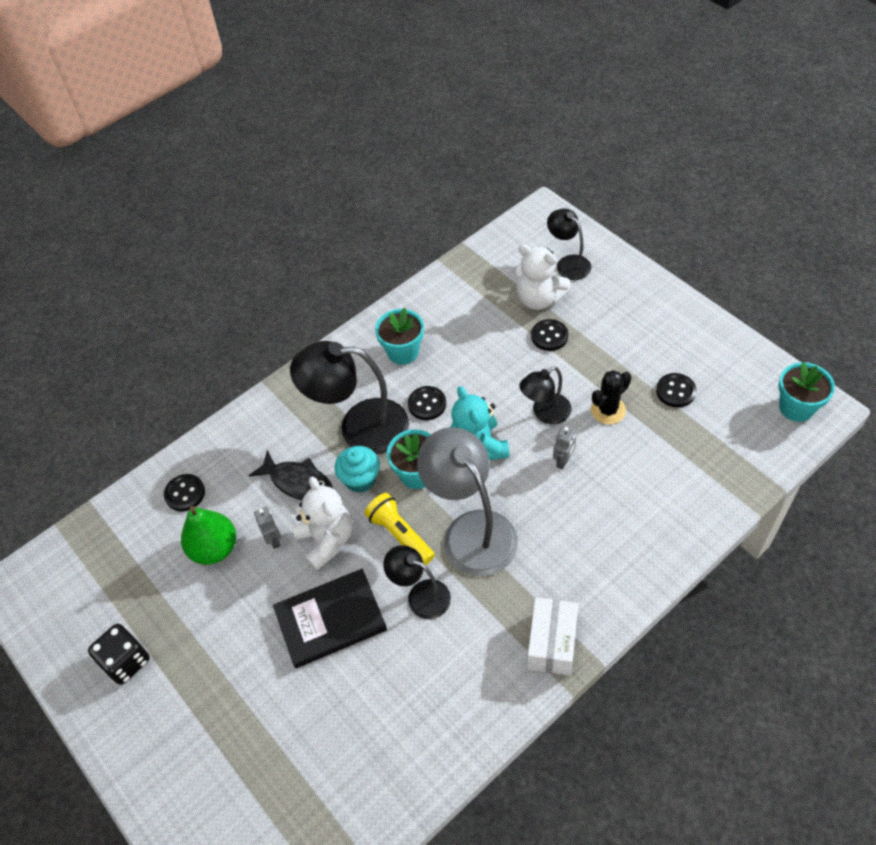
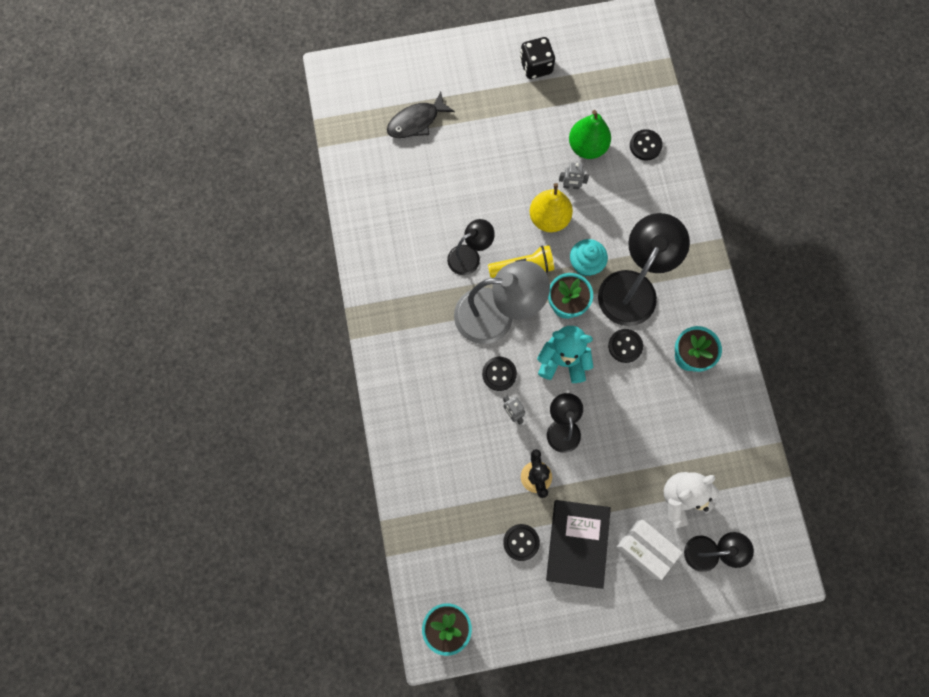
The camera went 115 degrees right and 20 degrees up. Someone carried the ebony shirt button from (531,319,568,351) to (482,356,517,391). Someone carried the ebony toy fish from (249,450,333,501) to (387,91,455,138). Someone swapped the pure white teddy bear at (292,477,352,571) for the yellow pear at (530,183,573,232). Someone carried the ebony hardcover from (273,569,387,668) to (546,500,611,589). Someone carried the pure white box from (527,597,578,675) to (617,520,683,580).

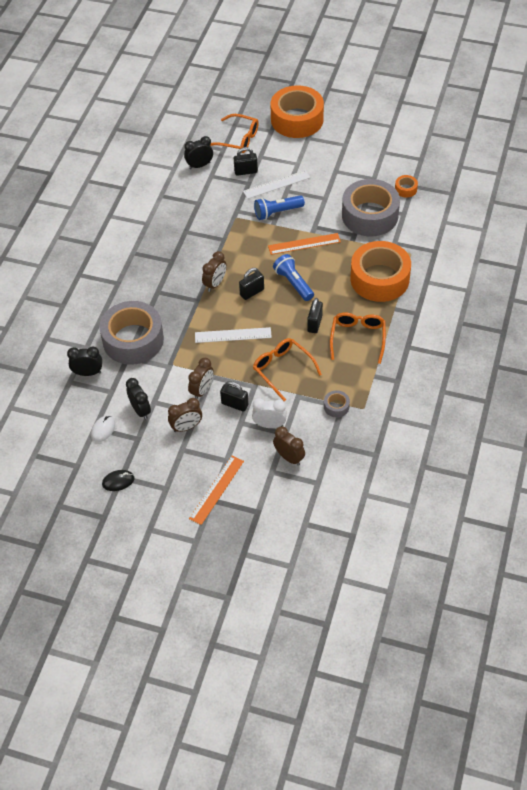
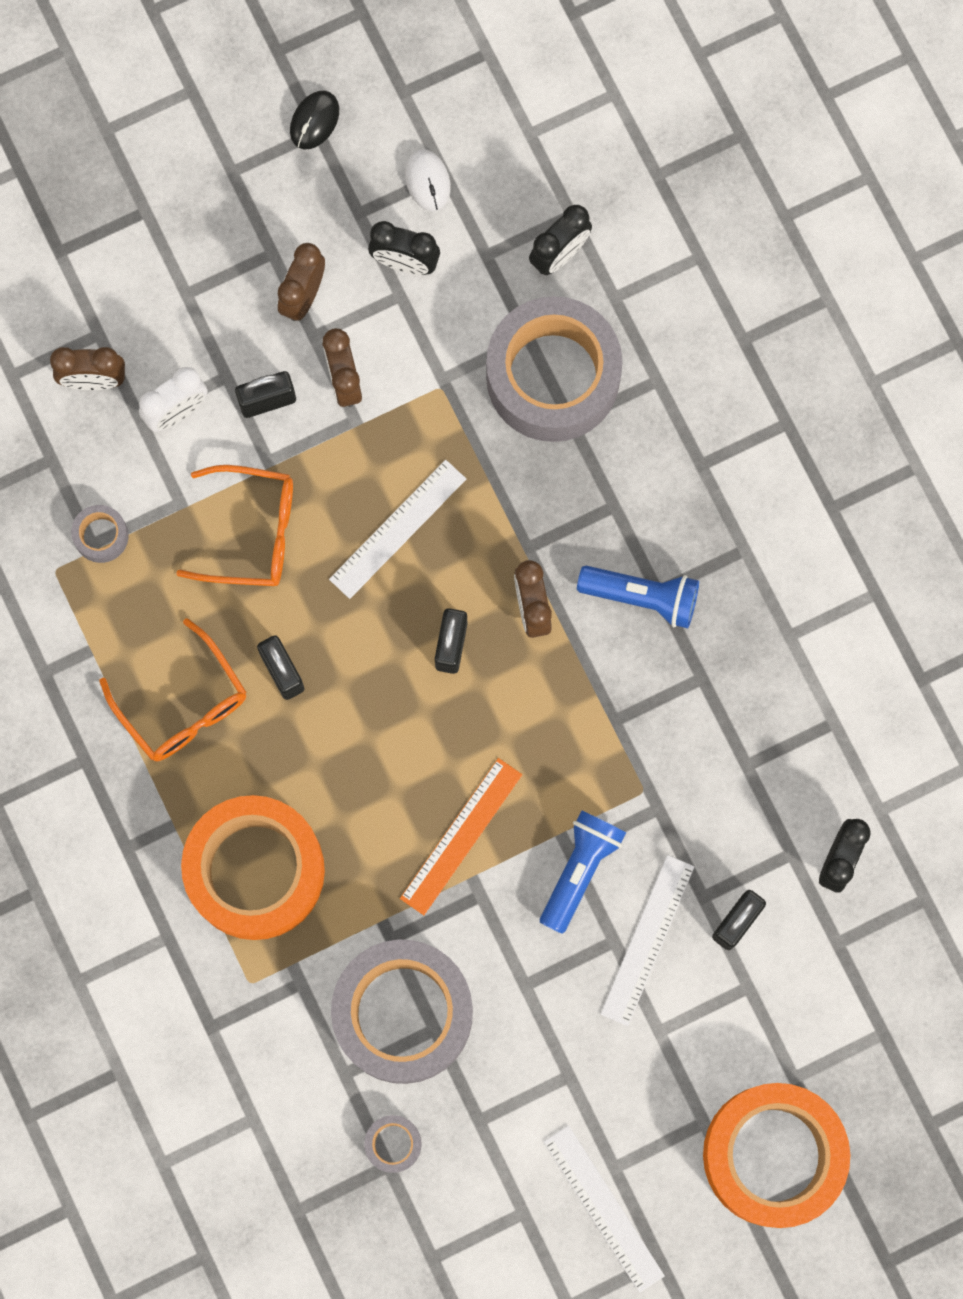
The camera went 135 degrees right and 25 degrees up. Someone took away the orange-coloured glasses at (210,114,259,153). Someone repainted the orange-coloured roll of tape at (395,175,418,198), which became the ash-grey roll of tape at (364,1115,422,1173). Someone carried the cobalt flashlight from (273,254,314,301) to (577,565,699,628). Someone took away the orange-coloured straightedge at (189,456,244,525). Someone put down the pure white straightedge at (543,1125,665,1293).

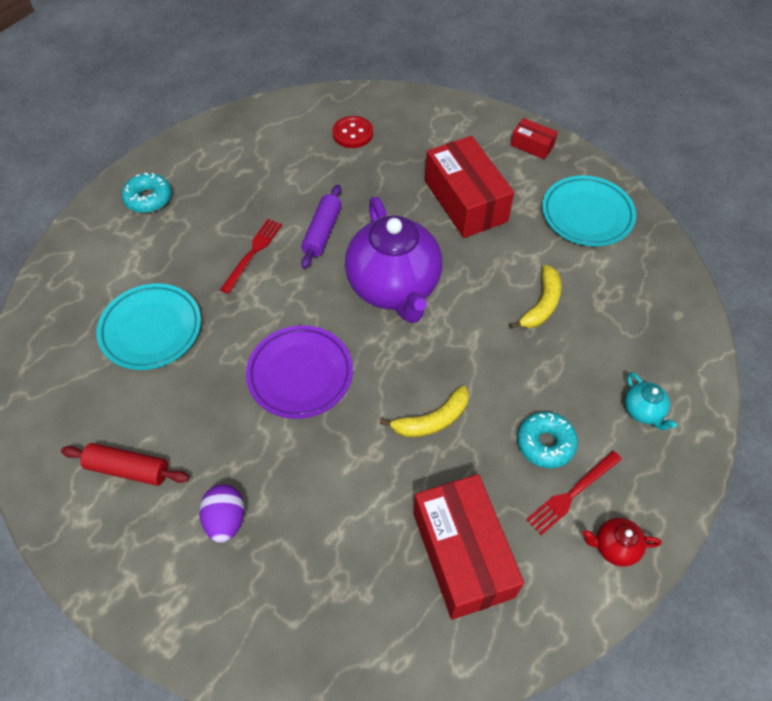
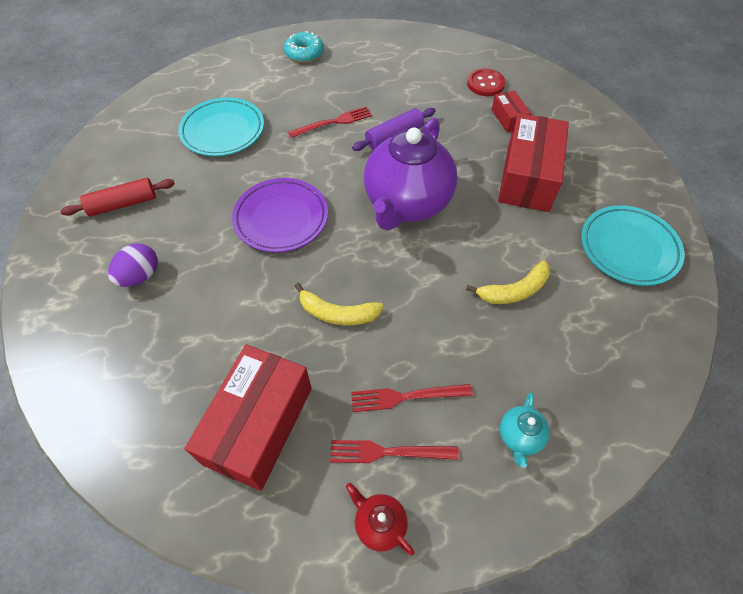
The camera went 40 degrees right and 0 degrees up. Someone carried the crimson box from (511,118,558,160) to (491,90,531,133). Someone swapped the aqua donut at (517,412,578,468) for the crimson fork at (351,384,473,412). Someone rotated the crimson pastry roller at (61,443,189,486) by 75 degrees counterclockwise.

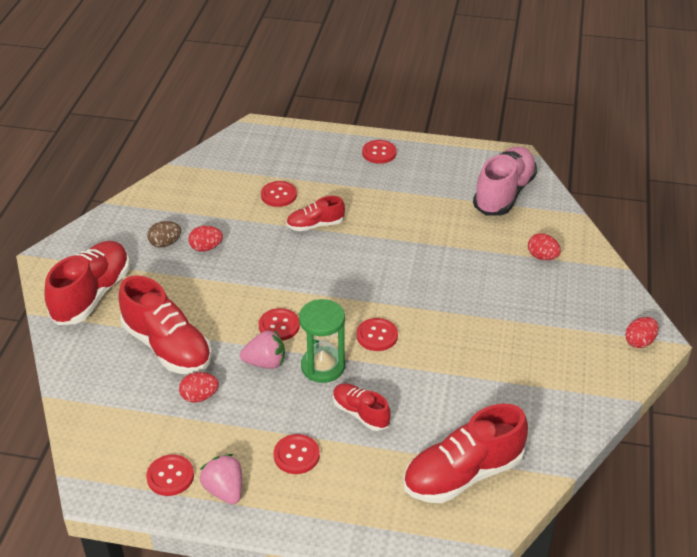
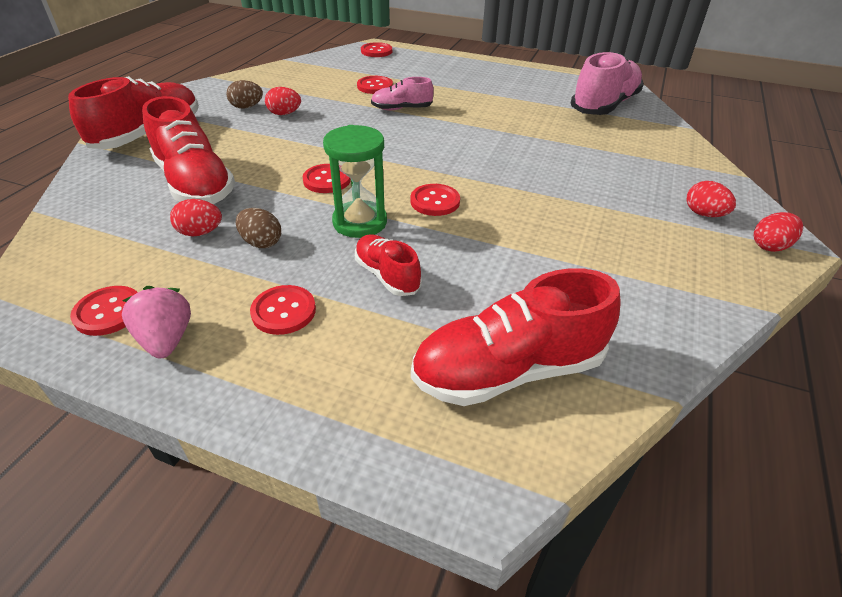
The camera went 10 degrees right and 0 degrees up. Someone carried the crimson shirt button from (362,140,397,164) to (361,42,392,57). Someone repainted the crimson lace-up shoe at (286,196,345,231), which became the rosy lace-up shoe at (371,77,434,110). Someone carried the crimson egg from (528,233,561,260) to (686,181,736,217). Someone took away the rosy strawberry at (240,330,285,369). Someone put down the russet egg at (236,208,281,248).

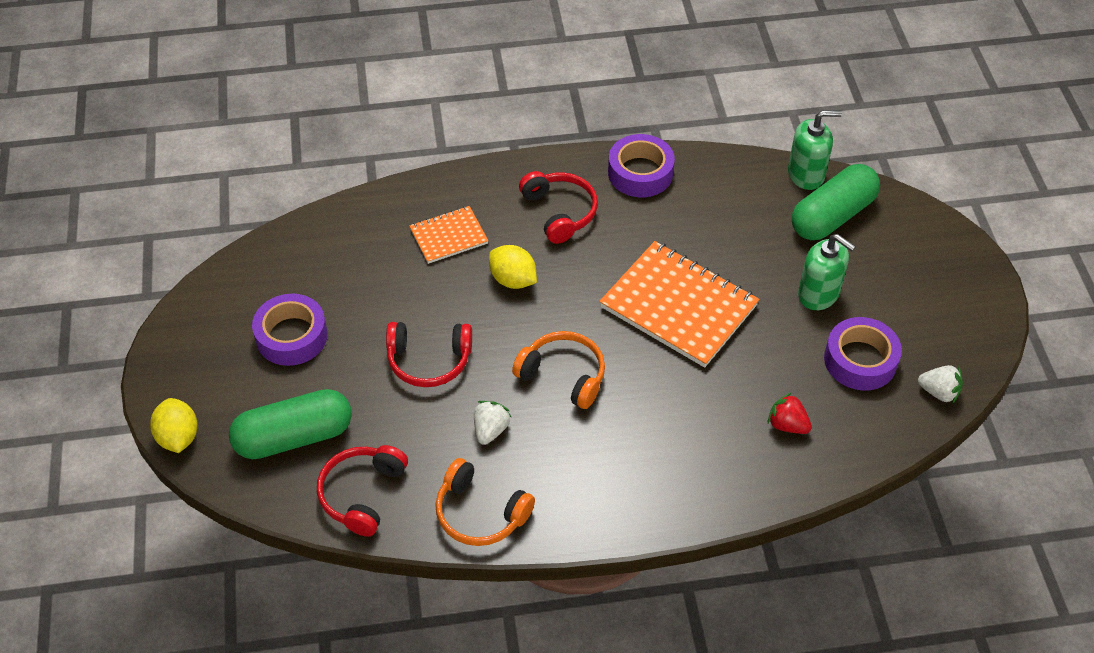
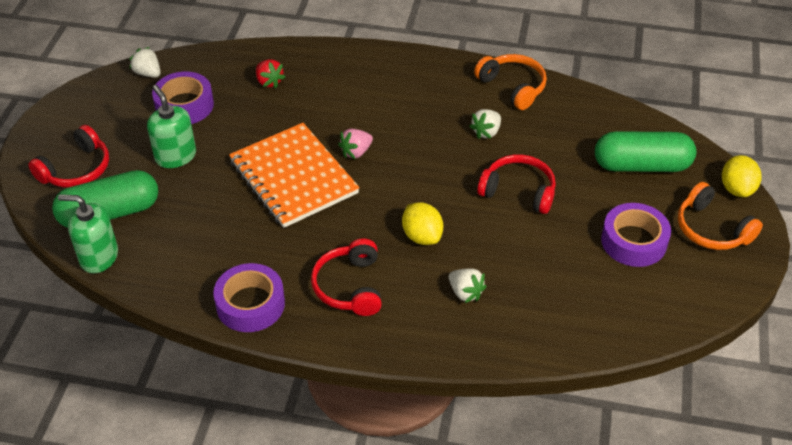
The camera went 160 degrees left and 5 degrees down. Someone swapped the orange-coloured notepad at (409,206,489,264) for the pure white strawberry at (449,268,487,303). Someone carried the orange-coloured headset from (512,331,605,409) to (678,182,763,250). Someone carried the crimson headset from (317,445,408,537) to (28,125,109,187). Someone put down the rosy strawberry at (338,129,373,159).

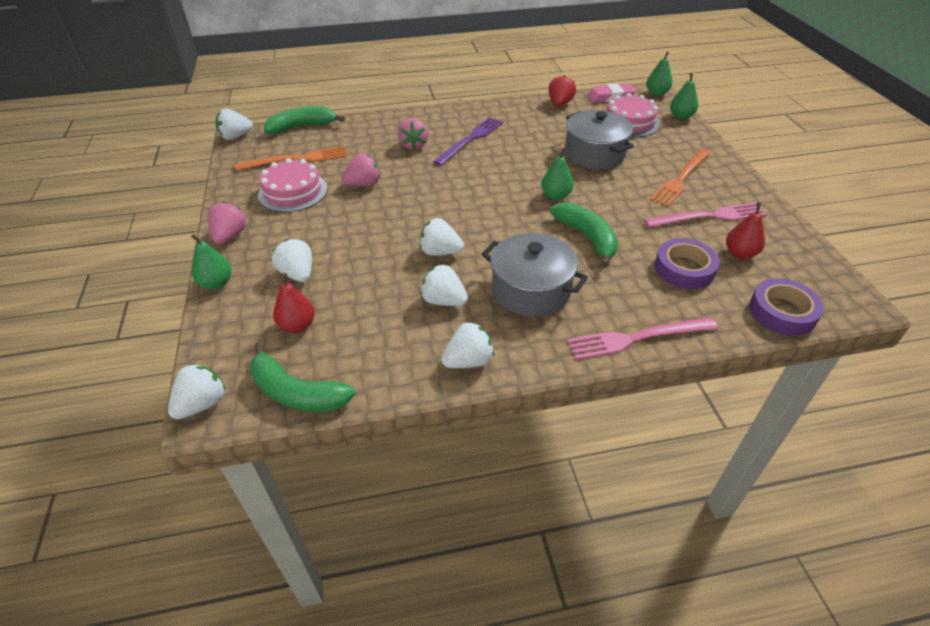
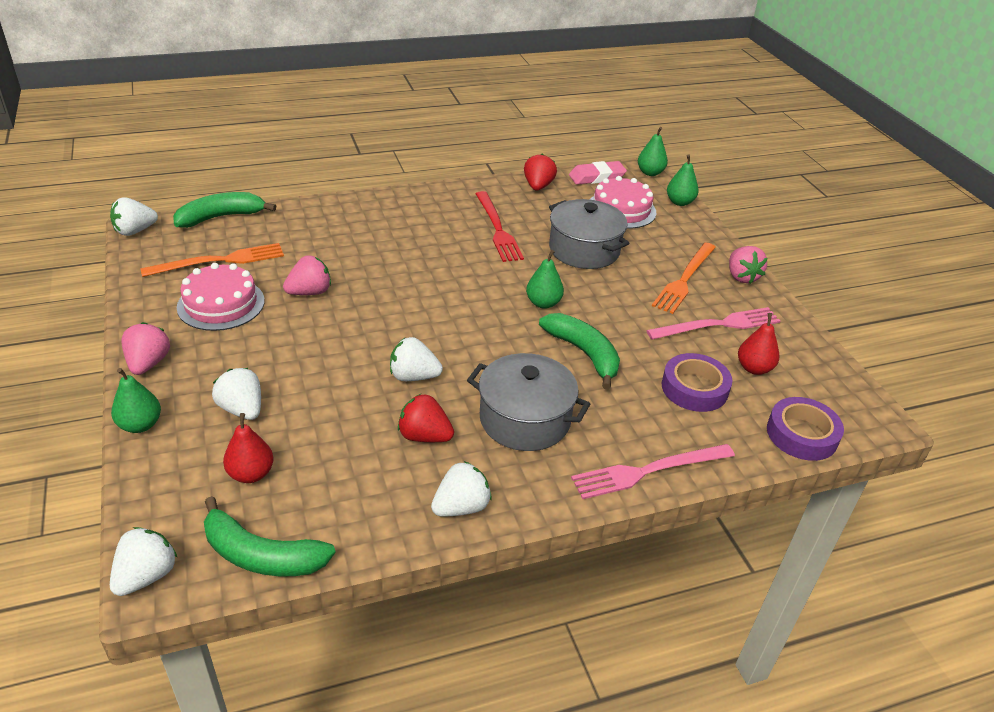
The camera went 10 degrees left and 5 degrees down. Someone took away the violet fork at (433,117,503,166). Someone carried the rosy strawberry from (398,118,428,150) to (729,246,768,284). Someone repainted the pure white strawberry at (420,265,468,306), which became the crimson strawberry at (398,394,454,442). Someone put down the crimson fork at (476,191,524,262).

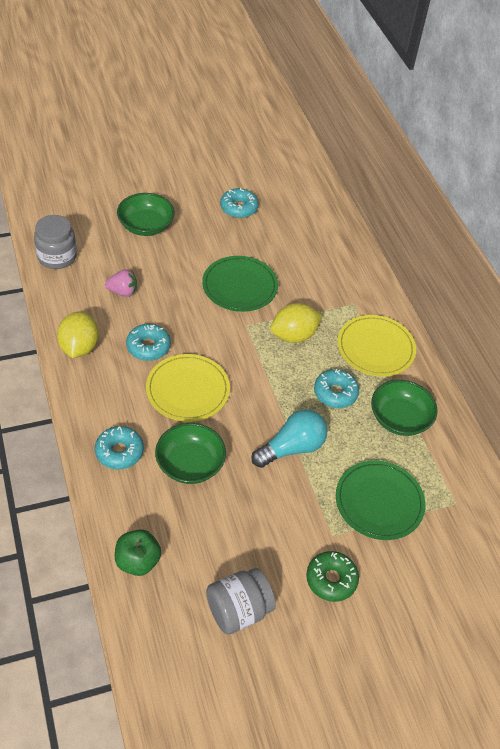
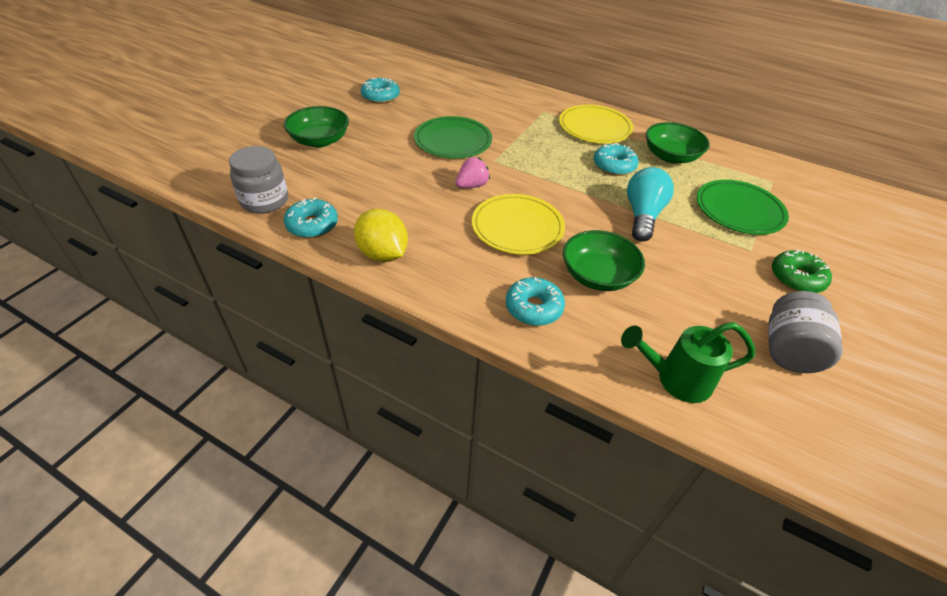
The camera went 40 degrees left and 5 degrees down. Someone carried the rosy strawberry from (105,269,137,297) to (456,157,490,188). Someone took away the yellow citrus fruit at (270,303,322,343). Someone carried the aqua donut from (126,324,171,361) to (284,197,338,238). Someone swapped the leaf-green apple fruit at (115,529,161,576) for the leaf-green watering pot at (621,322,755,403).

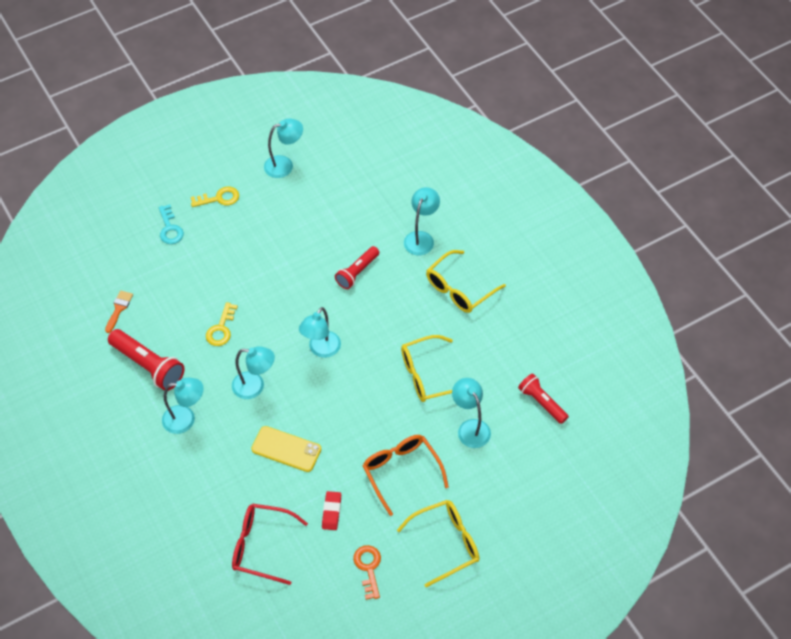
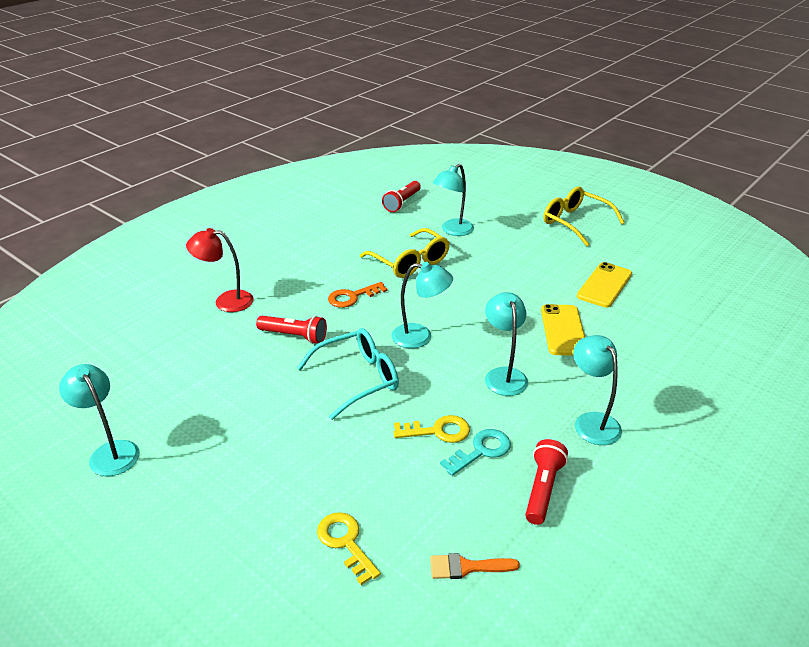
The camera went 110 degrees left and 20 degrees down. Someone carried the yellow door key from (191,187,239,207) to (317,512,381,585). Someone repainted the aqua lamp at (404,187,440,255), which became the crimson lamp at (186,228,254,312). Someone carried the aqua door key from (158,204,184,244) to (440,429,511,476). Someone took away the yellow glasses at (426,250,506,313). Someone scaled the crimson flashlight at (108,329,185,391) by 0.65. Someone took away the orange-coloured glasses at (363,435,449,516). Someone swapped the crimson pencil eraser at (322,491,341,530) for the yellow mobile phone at (577,262,632,308). Someone took away the crimson glasses at (232,504,308,585). Someone carried the orange-coloured door key from (353,545,381,600) to (328,282,387,308). Someone put down the aqua glasses at (297,328,399,420).

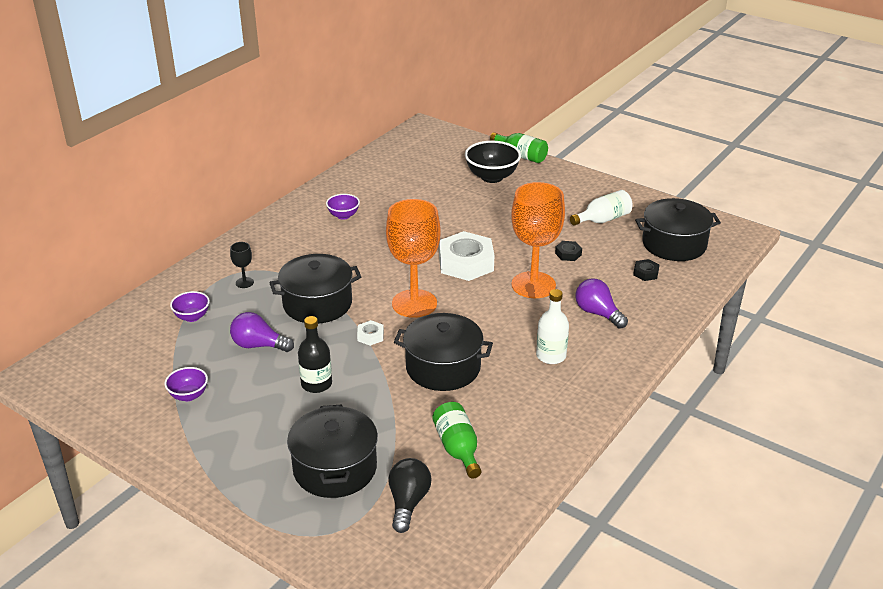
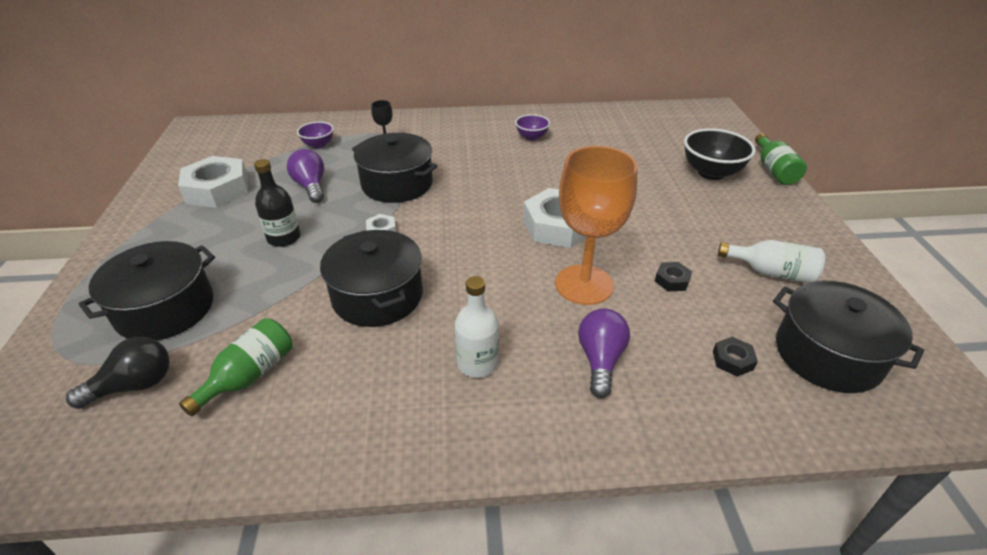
The camera went 50 degrees right and 5 degrees up. Someone took away the orange-coloured chalice at (386,199,440,318). Someone swapped the violet deep dish at (165,367,208,401) for the pure white hexagon nut at (178,156,248,208).

